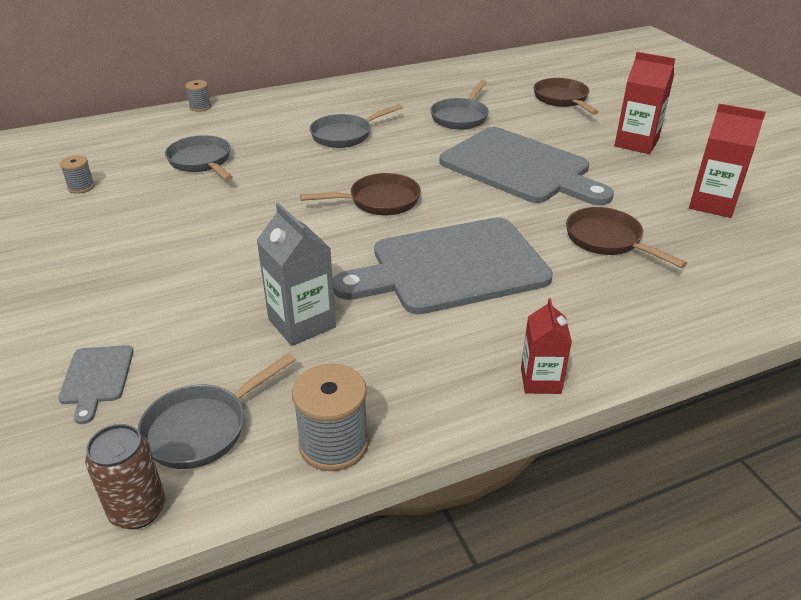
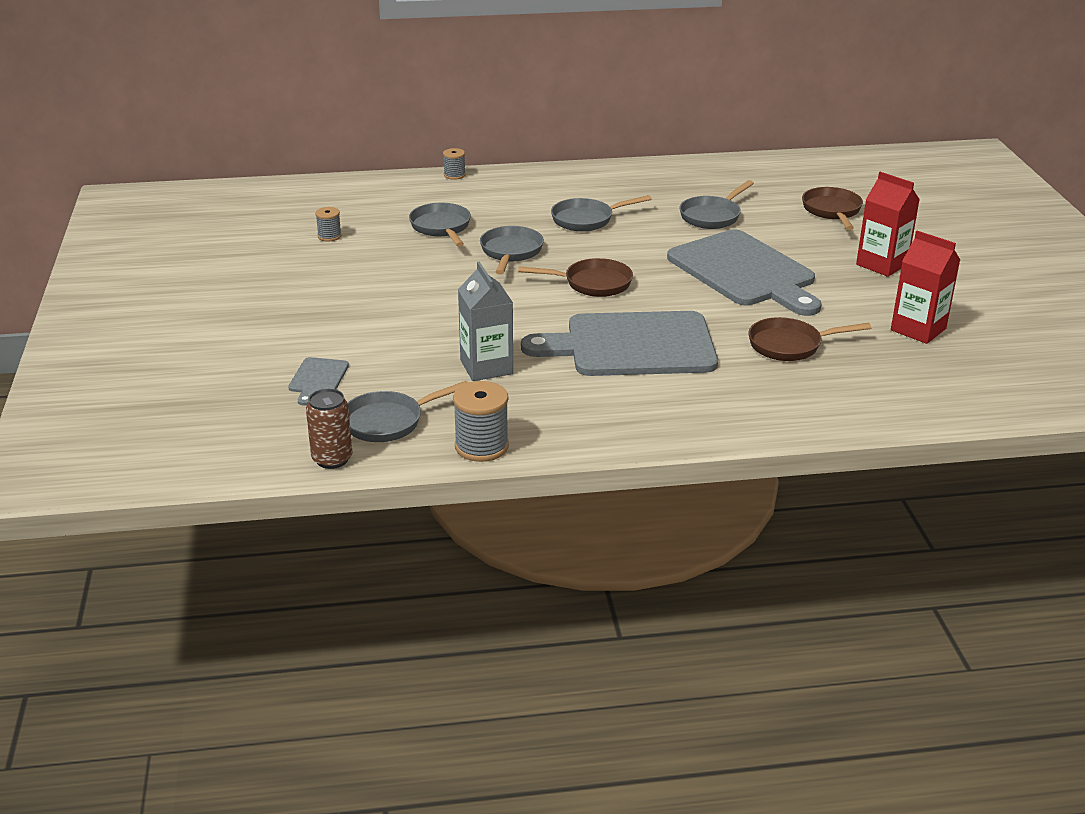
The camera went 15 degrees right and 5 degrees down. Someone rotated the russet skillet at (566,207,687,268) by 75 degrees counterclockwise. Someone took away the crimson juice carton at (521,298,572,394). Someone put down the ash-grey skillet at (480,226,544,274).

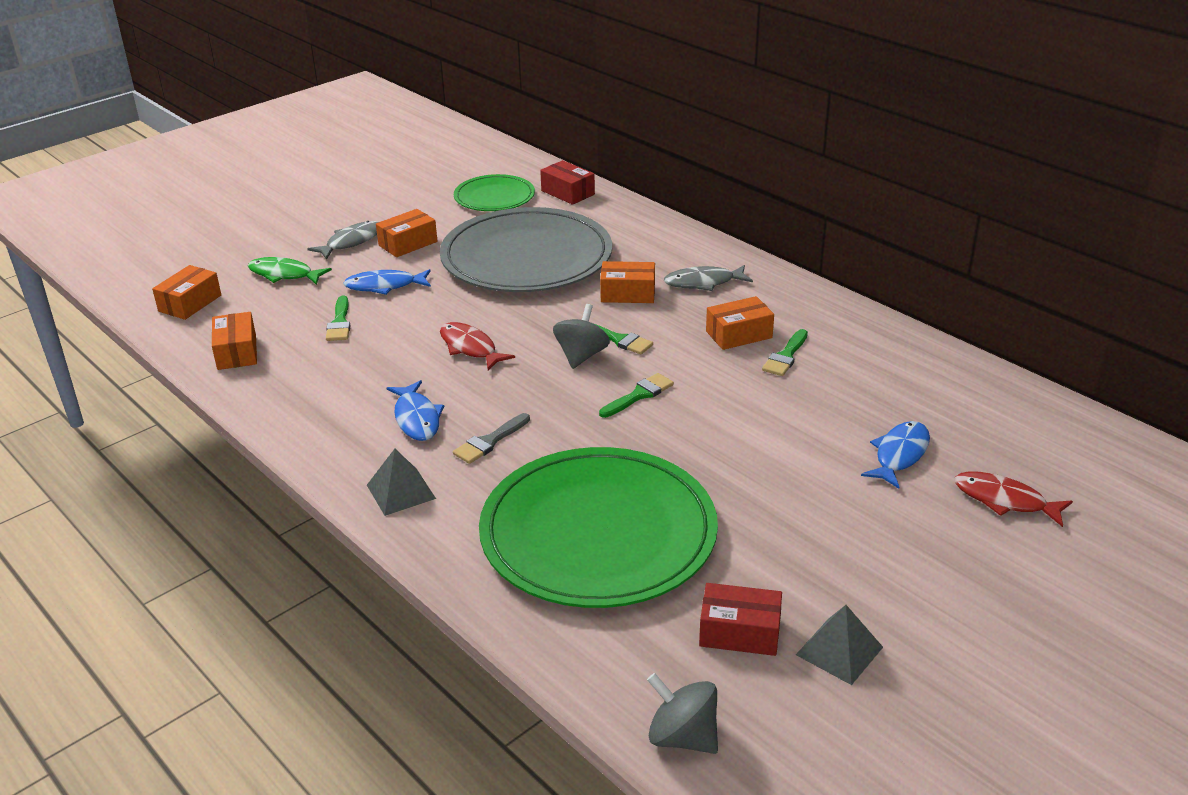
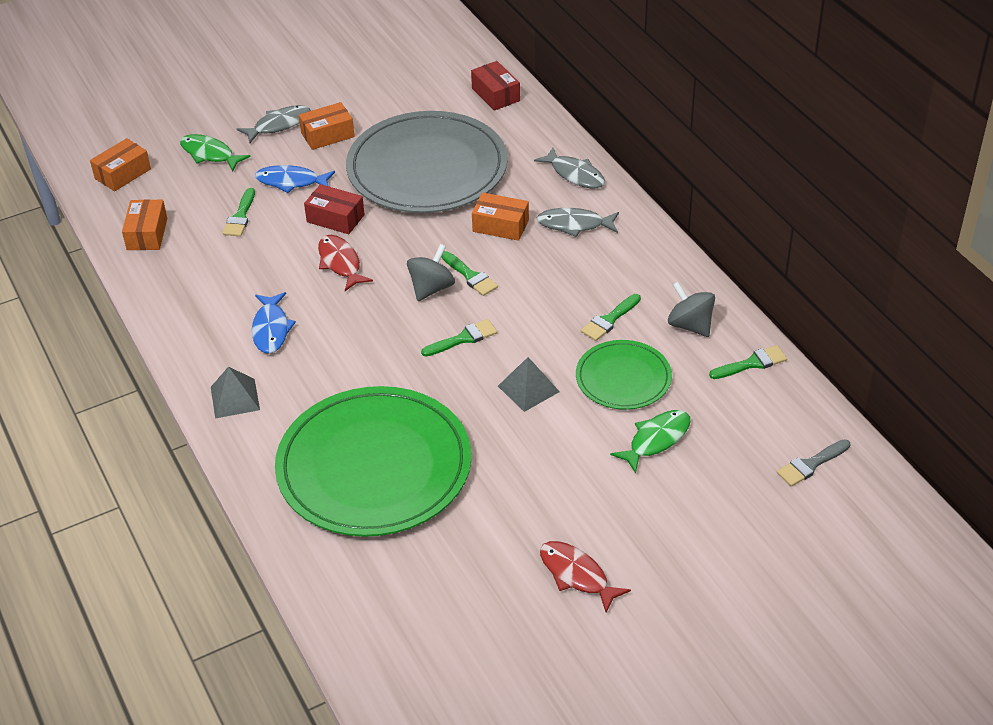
The camera went 15 degrees right and 10 degrees up. Someone carried the leaf-green dinner plate from (454,174,535,211) to (576,340,672,410). Someone took away the orange-coloured box at (706,296,774,350). Someone carried the ash-grey paintbrush from (453,413,530,464) to (777,439,850,487). Someone repainted the cobalt toy fish at (861,421,930,489), which became the leaf-green toy fish at (610,410,691,473). Someone carried the crimson toy fish from (954,471,1073,527) to (540,541,631,613). Someone carried the crimson box from (699,583,782,656) to (304,184,365,234). Someone carried the ash-grey pyramid from (796,605,883,685) to (498,357,560,412). Someone carried the ash-grey toy top from (647,673,718,754) to (668,282,715,337). Someone put down the ash-grey toy fish at (534,148,605,189). Someone put down the leaf-green paintbrush at (709,345,787,379).

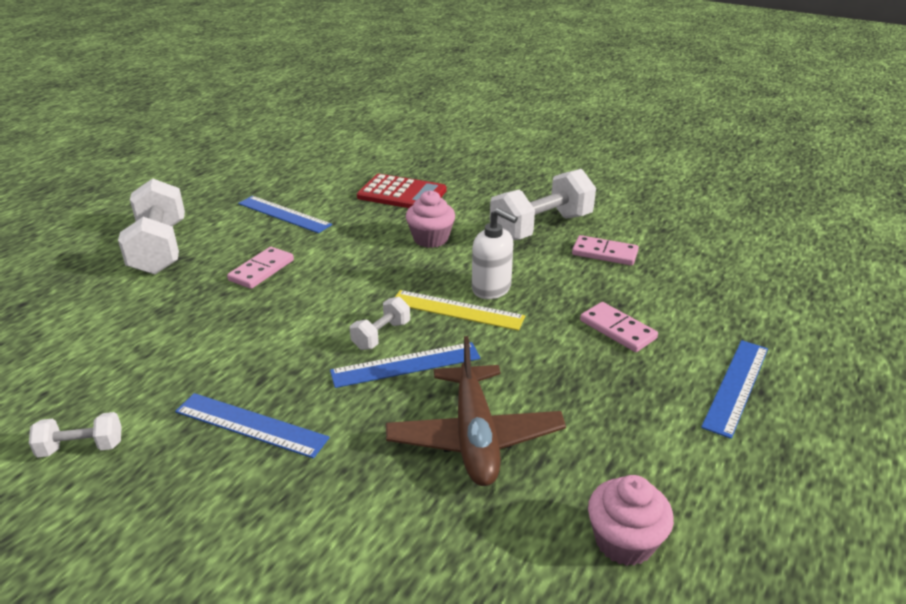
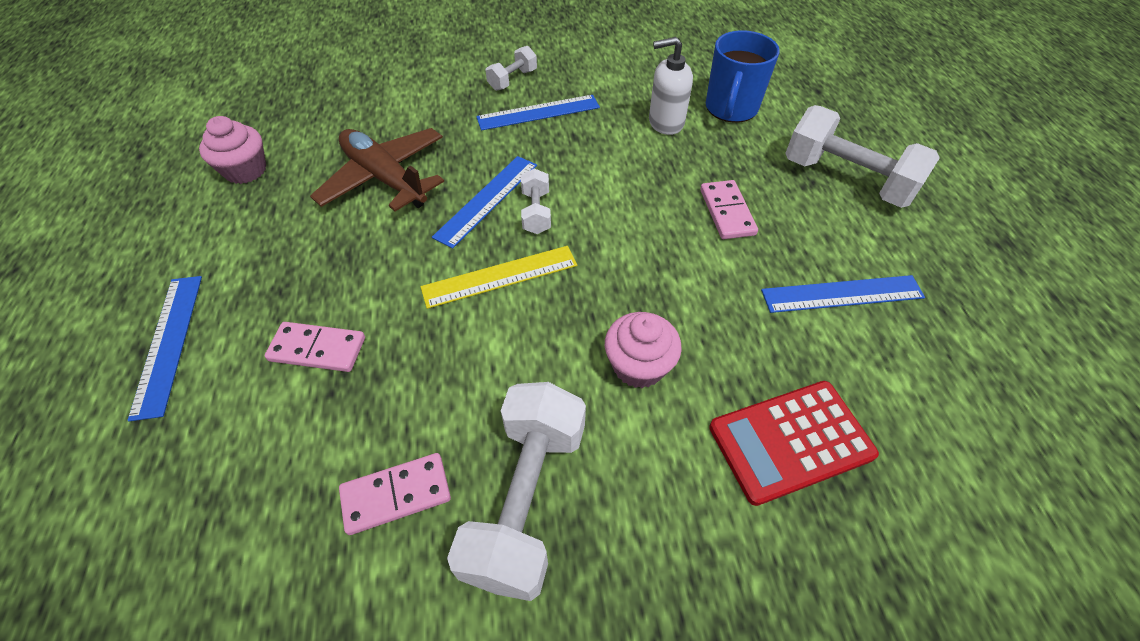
The camera went 140 degrees right and 20 degrees up. Someone carried the pure white pump bottle from (472,208,518,299) to (649,37,693,135). Someone carried the pure white free weight from (29,412,122,458) to (486,46,537,91). Someone put down the cobalt tea mug at (706,30,780,123).

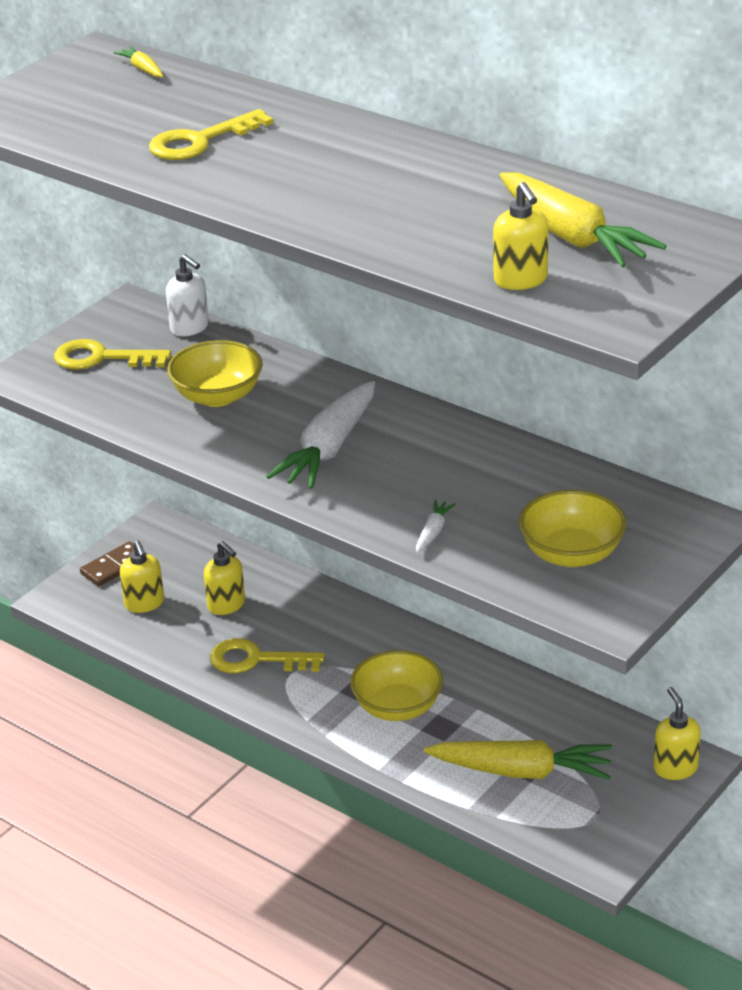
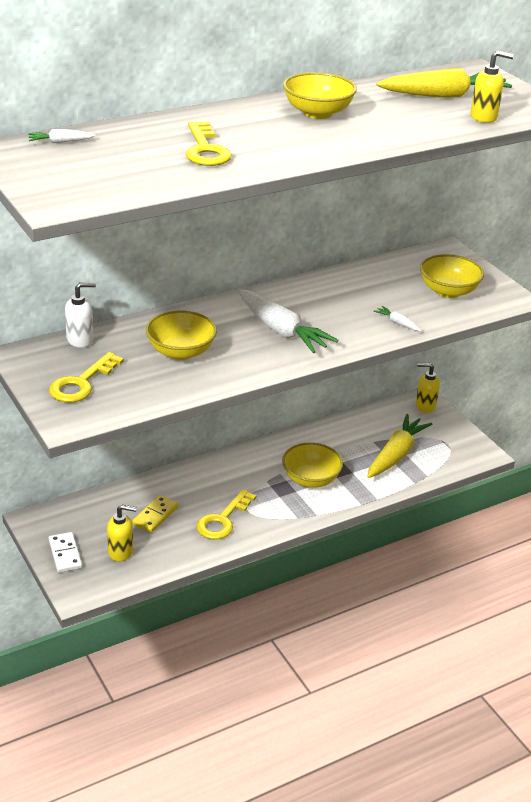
The camera went 70 degrees left and 0 degrees up. Someone repainted the yellow carrot at (114,47,163,77), which became the pure white carrot at (28,129,95,143). Someone repainted the russet domino tile at (80,541,147,586), which became the pure white domino tile at (49,532,82,573). Someone swapped the yellow pump bottle at (204,541,245,615) for the yellow domino tile at (132,495,179,533). Someone put down the yellow deep dish at (283,72,357,119).

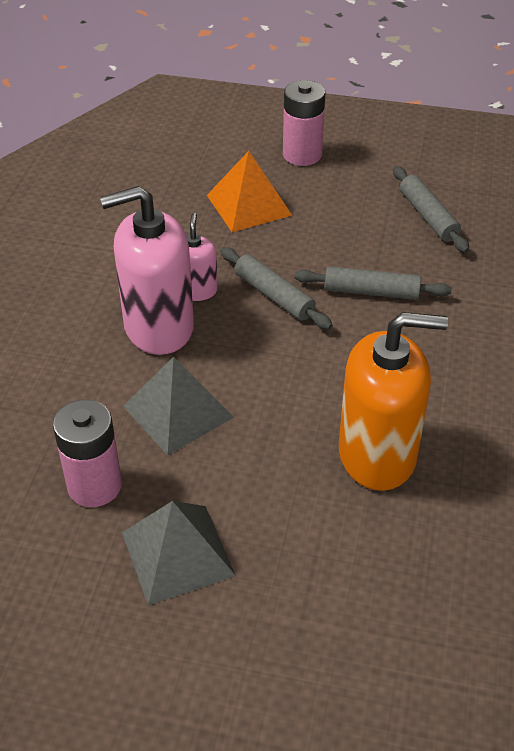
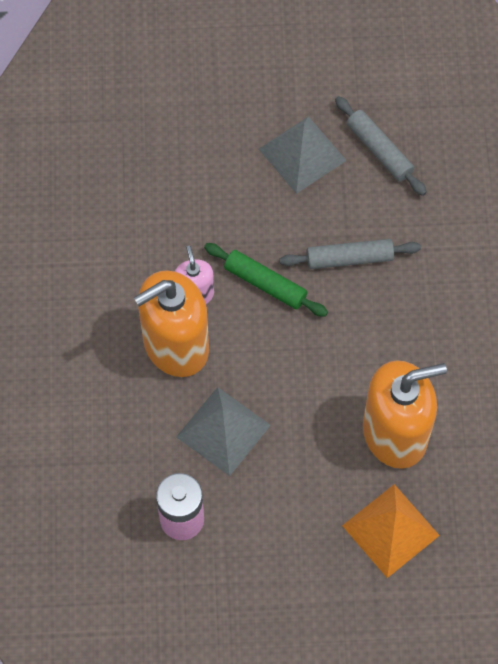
The camera went 15 degrees left and 20 degrees up. Someone took away the rosy power cell at (283,80,325,166). Someone carried the orange-coloured pyramid from (207,151,293,232) to (342,484,440,578). Someone repainted the rosy pump bottle at (100,186,194,355), which became the orange-coloured pump bottle at (134,270,209,377). Someone repainted the ash-grey pastry roller at (220,247,333,330), which became the leaf-green pastry roller at (204,243,328,317). Someone carried the ash-grey pyramid from (122,501,236,605) to (259,116,347,194).

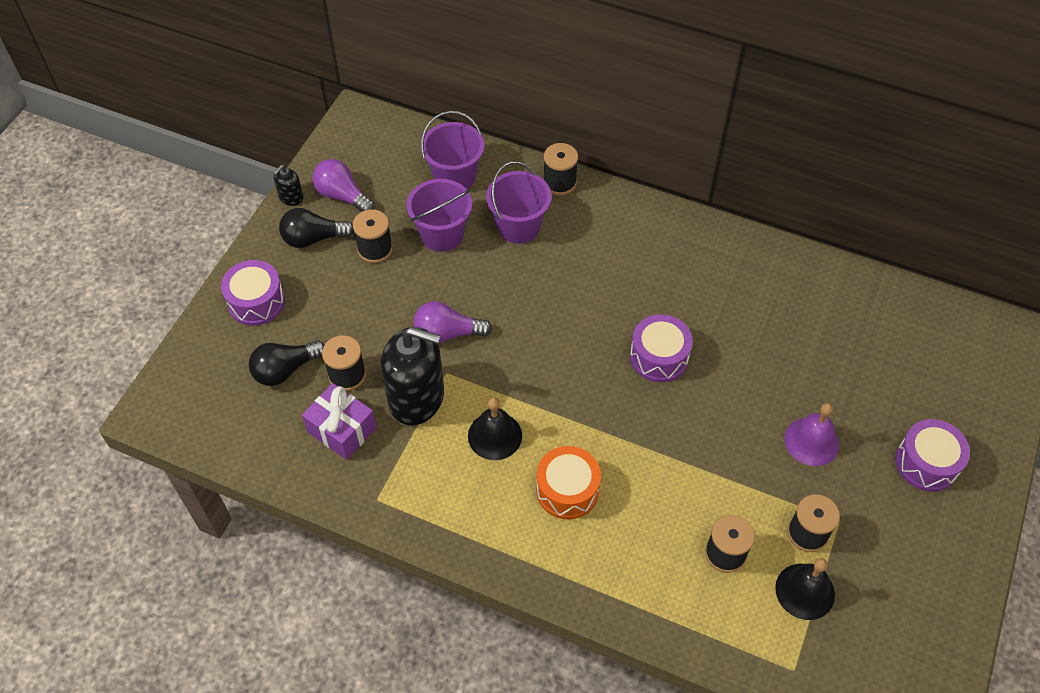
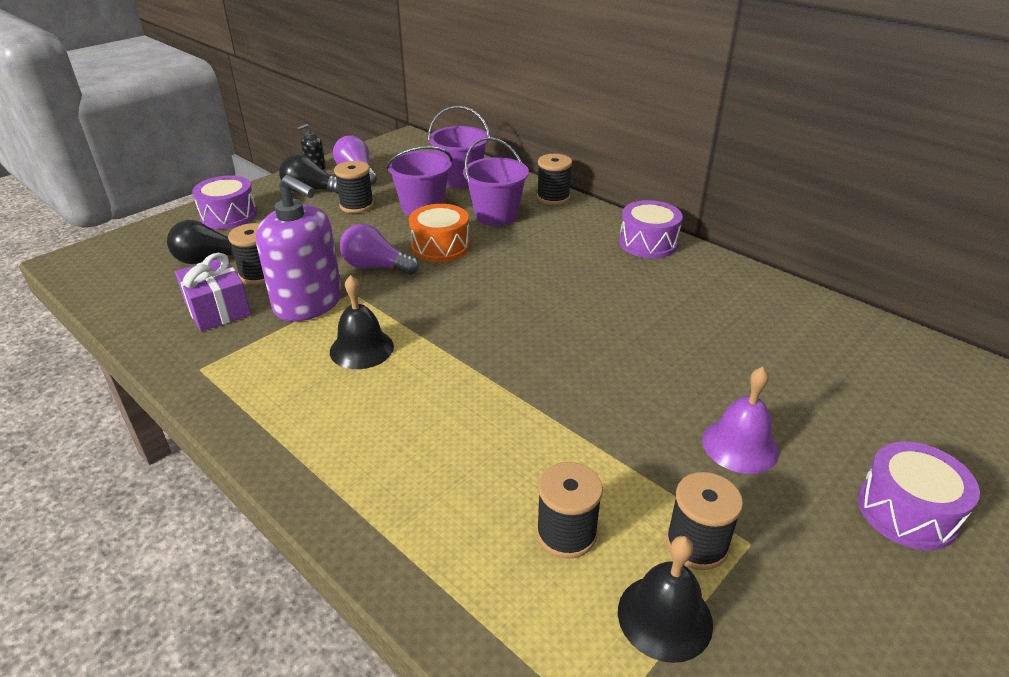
The camera went 20 degrees right and 20 degrees down. Someone carried the violet drum from (630,314,693,382) to (619,200,683,258). Someone repainted the ebony pump bottle at (381,327,444,425), which became the violet pump bottle at (256,175,342,322). Someone carried the orange-coloured drum from (536,446,601,519) to (409,204,470,262).

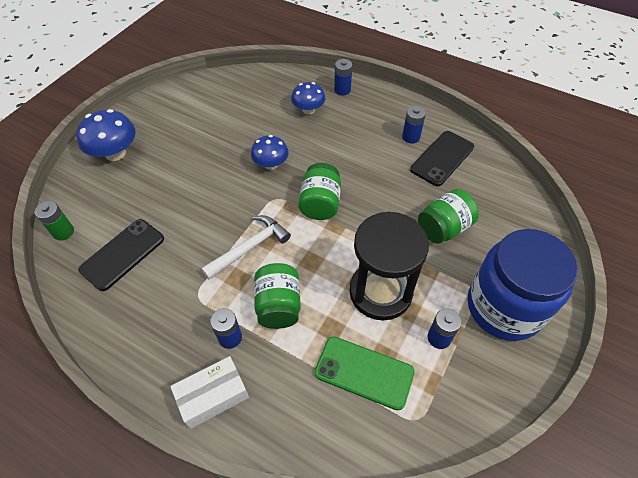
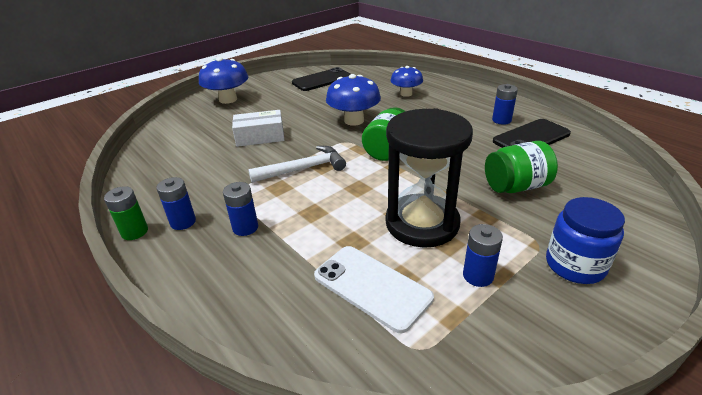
The camera went 20 degrees right and 20 degrees down. Someone carried the cobalt power cell from (334,59,352,95) to (156,177,196,230). Someone scaled the cobalt fungus at (251,135,288,170) by 1.50. Someone carried the leaf-green power cell from (35,201,74,240) to (104,186,148,240). Someone carried the ebony mobile phone from (78,219,164,291) to (292,67,350,91). Someone scaled the cobalt jar at (468,229,578,341) by 0.57. Someone took away the leaf-green jar at (254,263,301,329). Someone repainted the leaf-green mobile phone at (315,336,415,410), which became the pure white mobile phone at (314,246,434,333). Someone carried the pure white box from (170,356,249,429) to (232,110,284,147).

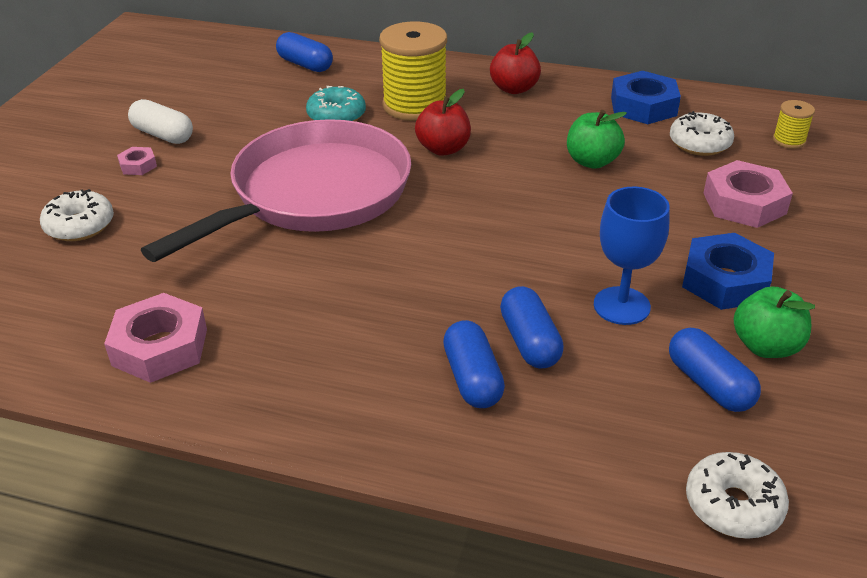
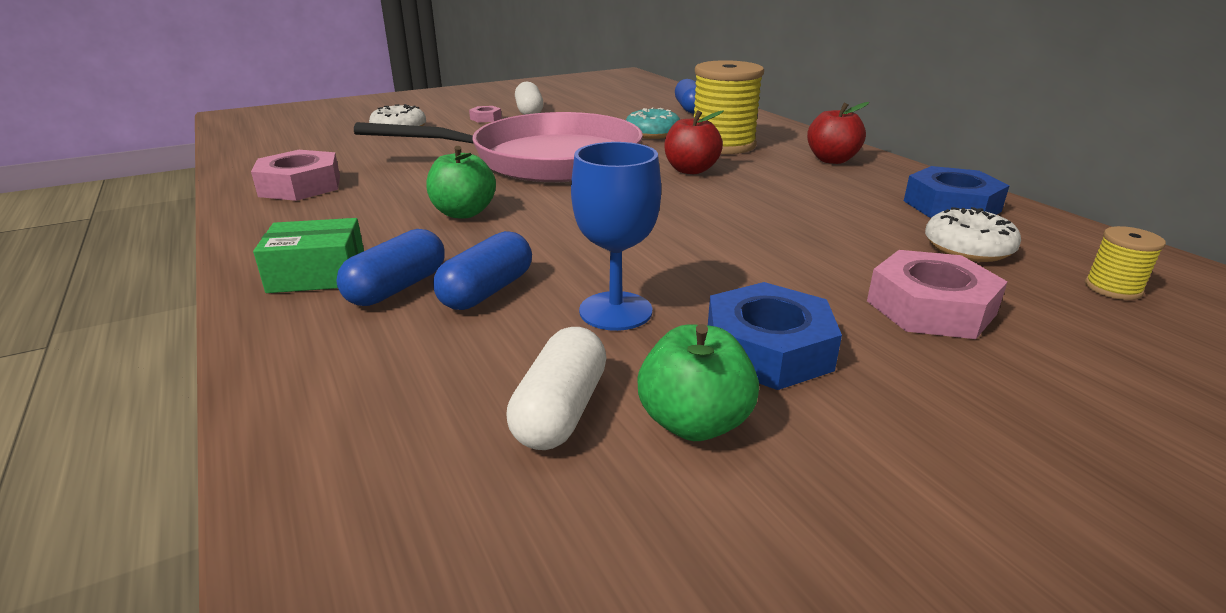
The camera went 45 degrees right and 10 degrees down. Someone carried the leaf-green apple fruit from (567,110,627,169) to (427,146,496,219). Someone repainted the cobalt pill shape at (669,328,761,412), which became the pure white pill shape at (506,327,607,450). Someone took away the pure white donut at (686,452,789,539). Someone put down the leaf-green box at (253,218,364,293).

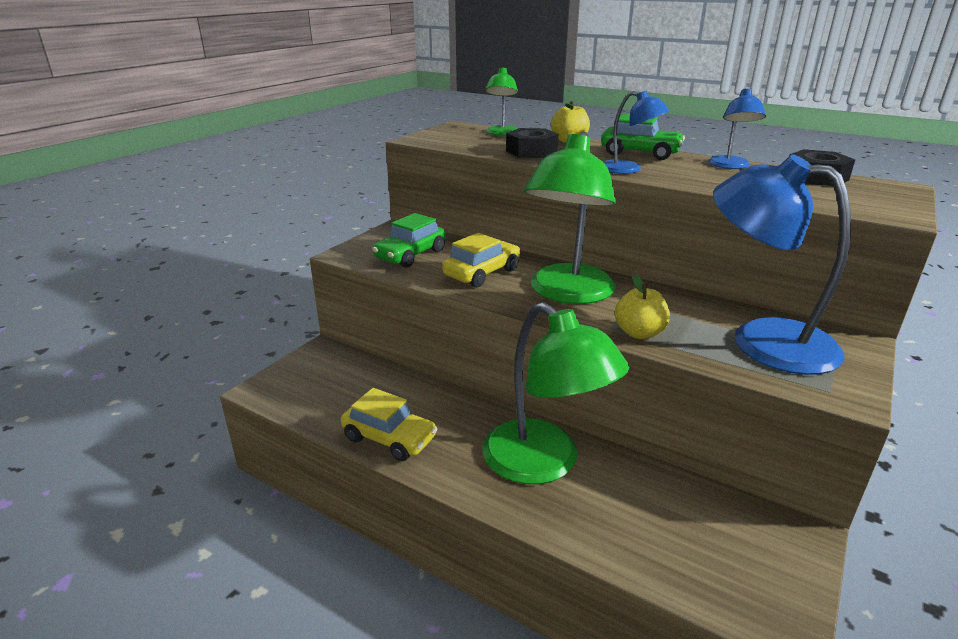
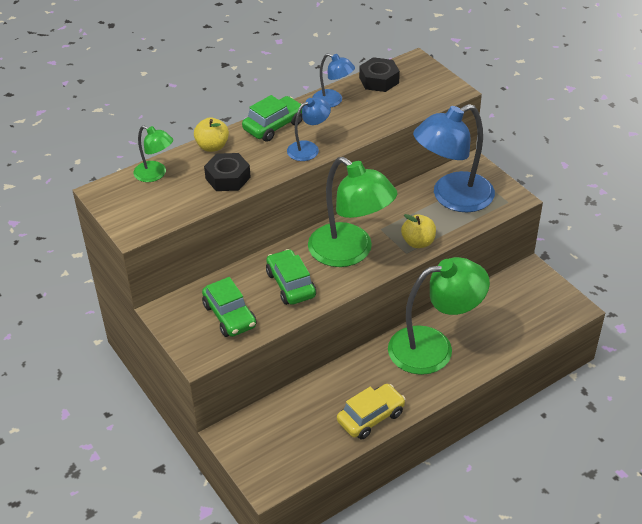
The camera went 65 degrees left and 15 degrees up. Someone repainted the yellow toy car at (442,233,520,287), which became the leaf-green toy car at (266,249,316,305).

